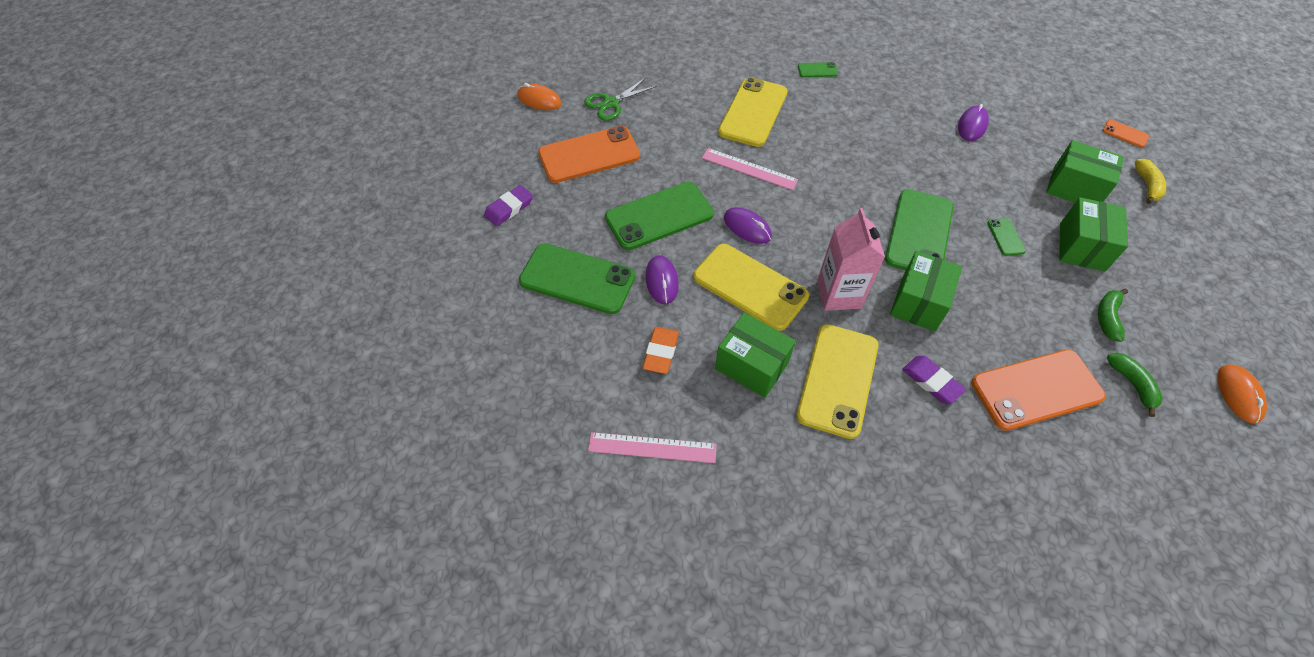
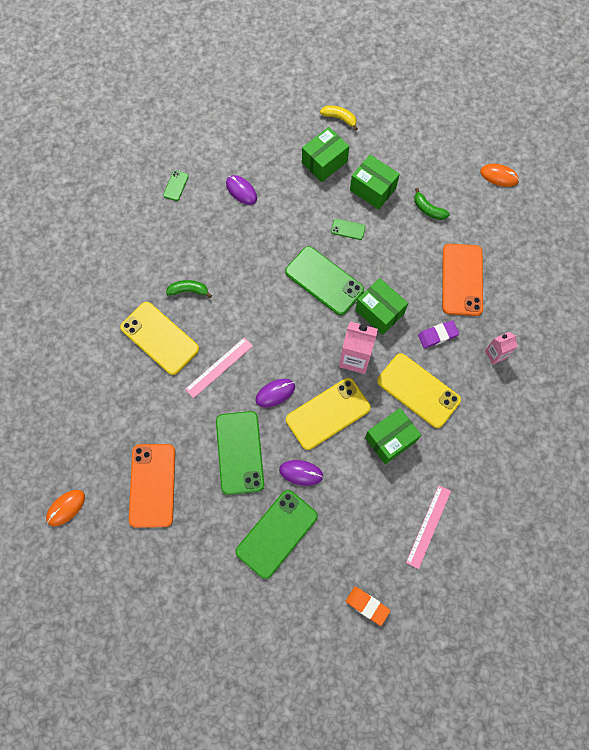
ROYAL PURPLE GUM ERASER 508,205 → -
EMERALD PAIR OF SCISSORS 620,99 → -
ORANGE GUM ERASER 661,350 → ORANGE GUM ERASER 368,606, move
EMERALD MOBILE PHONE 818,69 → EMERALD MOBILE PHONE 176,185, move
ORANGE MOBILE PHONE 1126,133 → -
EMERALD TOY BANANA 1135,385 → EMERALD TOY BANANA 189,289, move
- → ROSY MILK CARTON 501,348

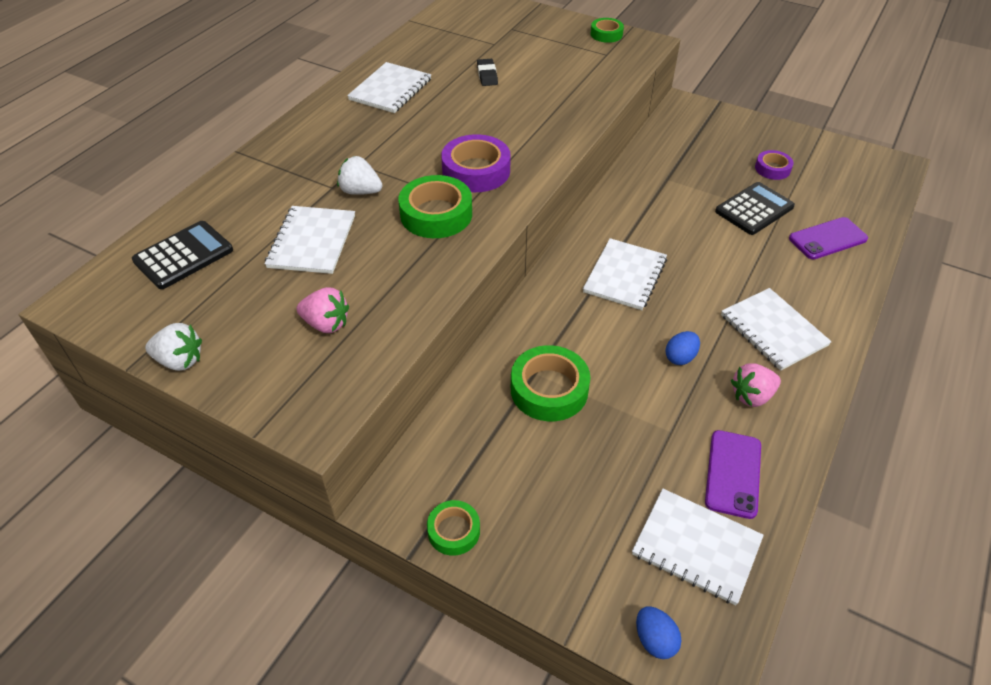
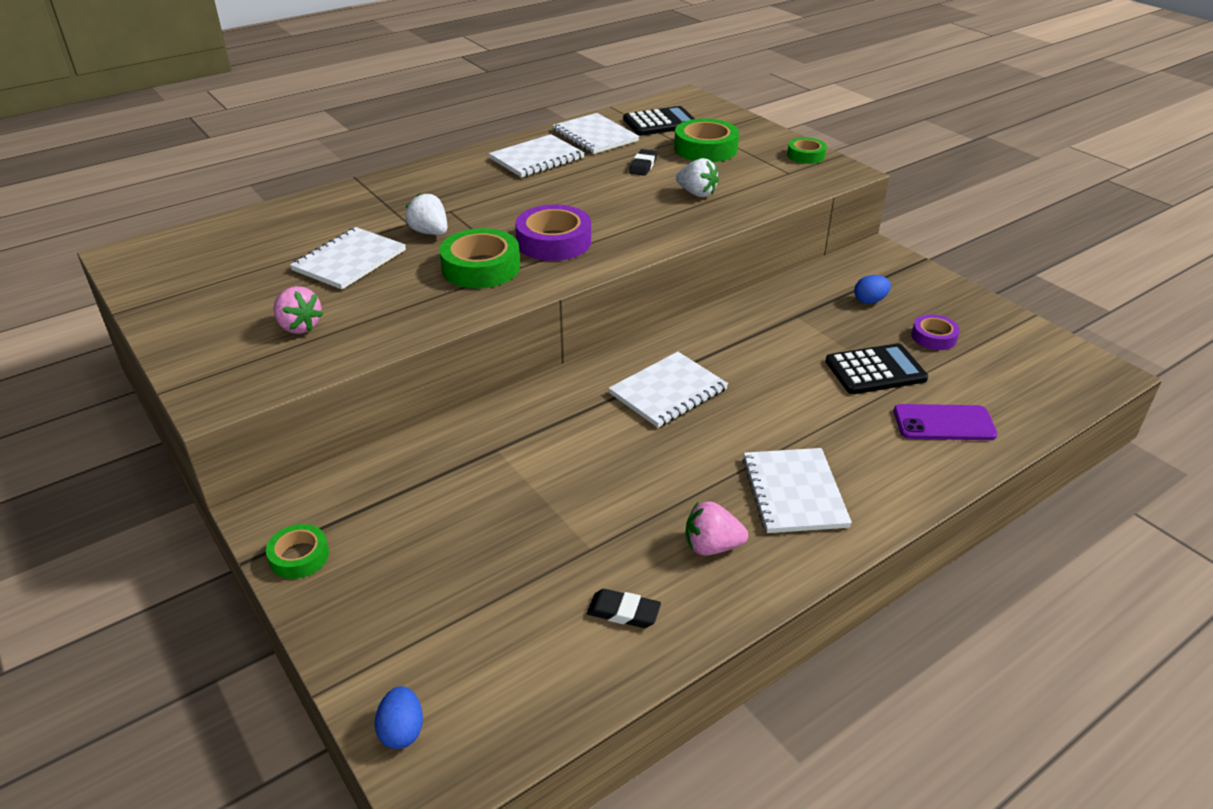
JET-BLACK ADDING MACHINE 182,255 → JET-BLACK ADDING MACHINE 659,121, move
SNOW-WHITE STRAWBERRY 173,347 → SNOW-WHITE STRAWBERRY 697,177, move
EMERALD TAPE 550,383 → EMERALD TAPE 706,140, move
SNOW-WHITE NOTEPAD 698,547 → SNOW-WHITE NOTEPAD 595,133, move
ROYAL BLUE EGG SHAPE 682,348 → ROYAL BLUE EGG SHAPE 872,289, move
ROYAL PURPLE MOBILE PHONE 733,474 → JET-BLACK GUM ERASER 624,608

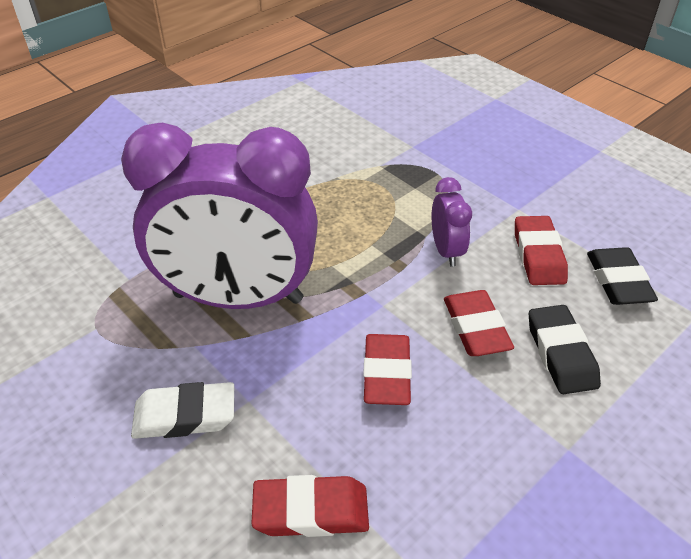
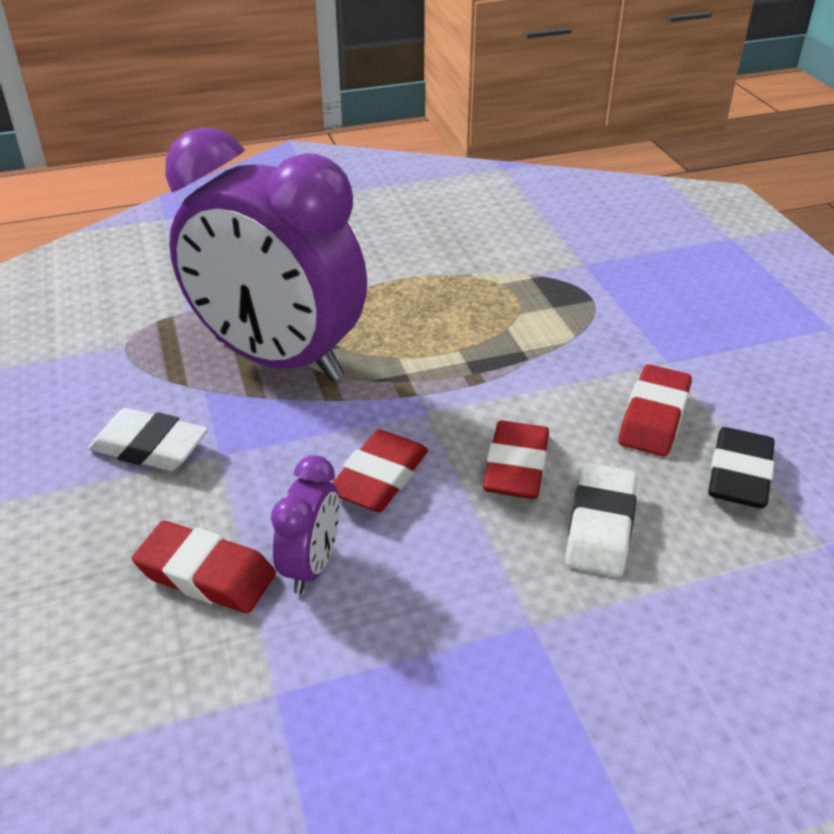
ROYAL PURPLE ALARM CLOCK 452,222 → ROYAL PURPLE ALARM CLOCK 305,524, move
JET-BLACK GUM ERASER 565,349 → SNOW-WHITE GUM ERASER 601,520

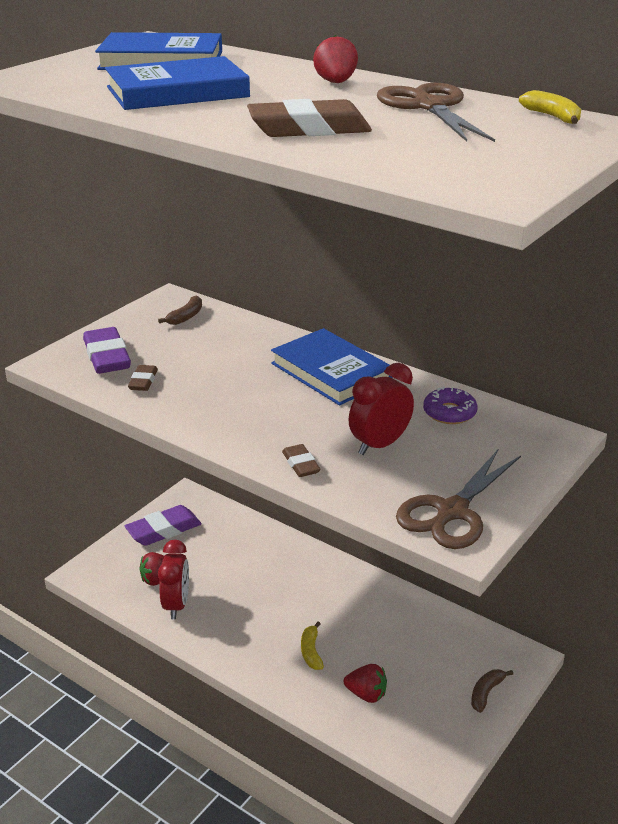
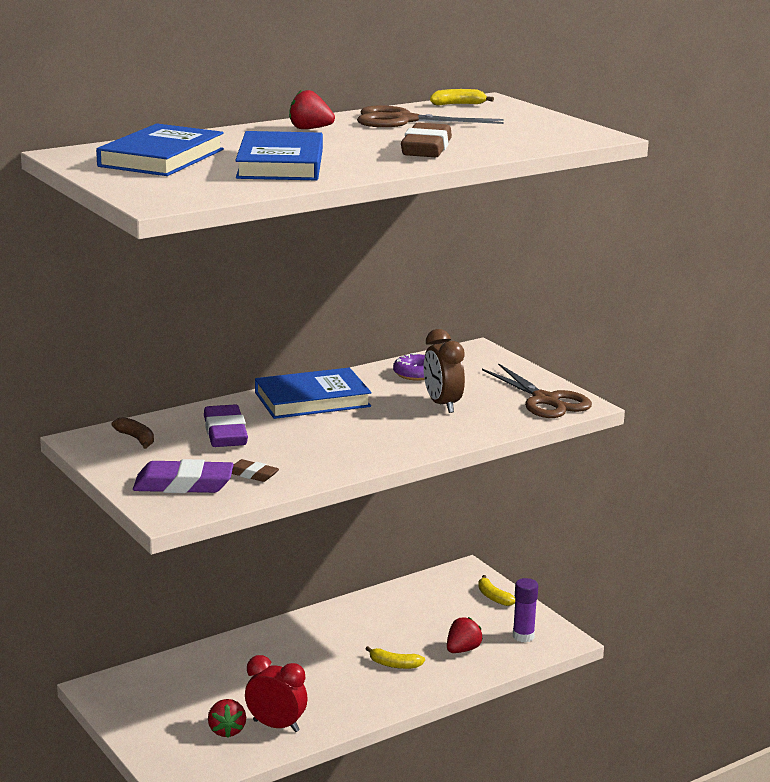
ROYAL PURPLE GUM ERASER 163,525 → ROYAL PURPLE GUM ERASER 226,426, move
DARK BROWN GUM ERASER 301,460 → -
CRIMSON ALARM CLOCK 381,409 → DARK BROWN ALARM CLOCK 444,371
DARK BROWN TOY BANANA 492,691 → GOLDEN TOY BANANA 496,590
- → ROYAL PURPLE GLUE STICK 525,610

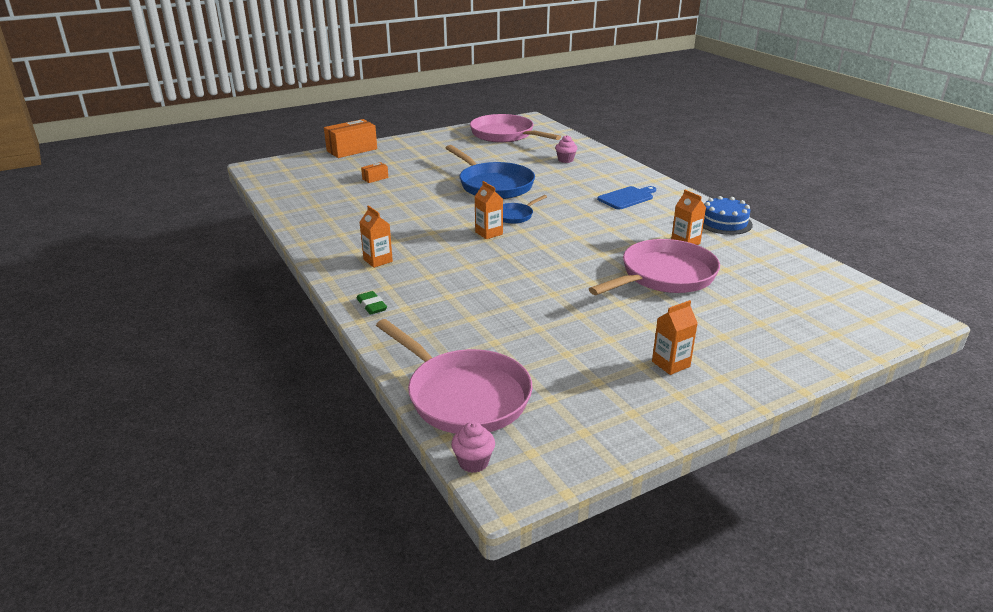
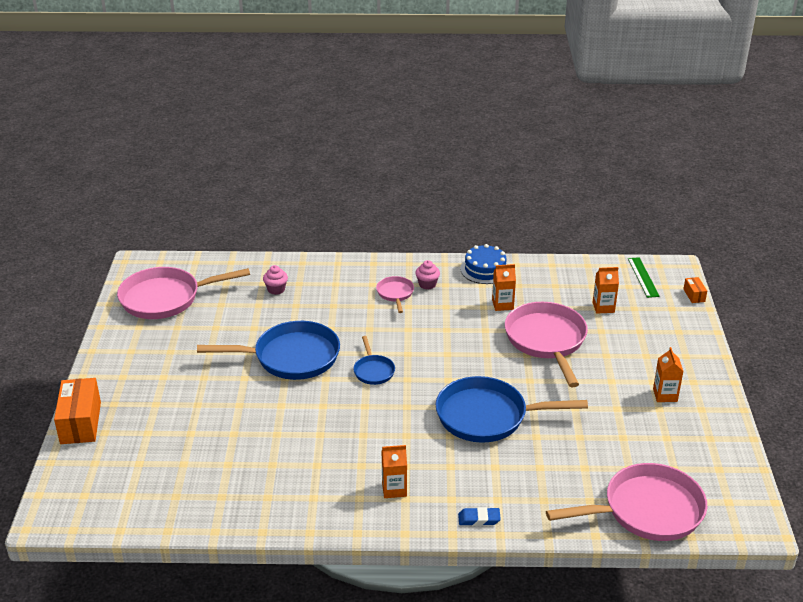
EMERALD GUM ERASER 372,303 → ROYAL BLUE GUM ERASER 479,516
ORANGE PARCEL 374,172 → ORANGE PARCEL 695,290, move
ROSY FAIRY CAKE 473,447 → ROSY FAIRY CAKE 427,274, move
ORANGE MILK CARTON 488,210 → ORANGE MILK CARTON 606,290, move
ROYAL BLUE CHOPPING BOARD 626,198 → ROSY FRYING PAN 395,294
- → ROYAL BLUE FRYING PAN 512,409
- → EMERALD STRAIGHTEDGE 644,277

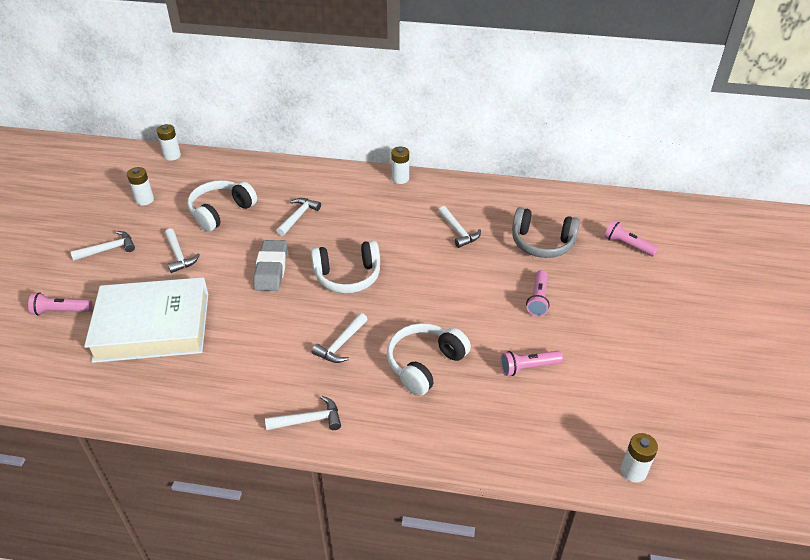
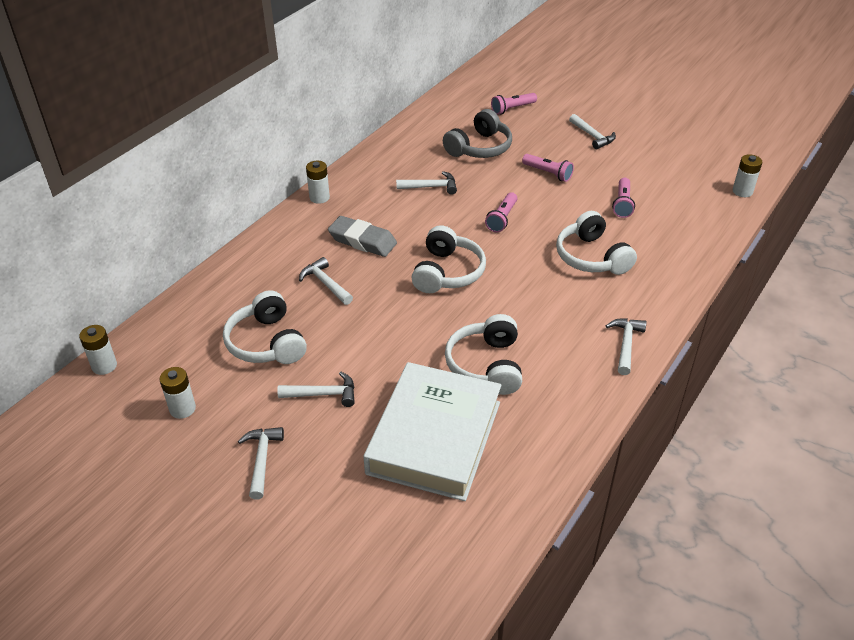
ROSY TORCH 60,304 → ROSY TORCH 501,212, move
GREY GUM ERASER 270,265 → GREY GUM ERASER 362,236, move
SNOW-WHITE CARPENTER'S HAMMER 340,338 → SNOW-WHITE CARPENTER'S HAMMER 592,131, move
- → SNOW-WHITE OVER-EAR HEADPHONES 483,354

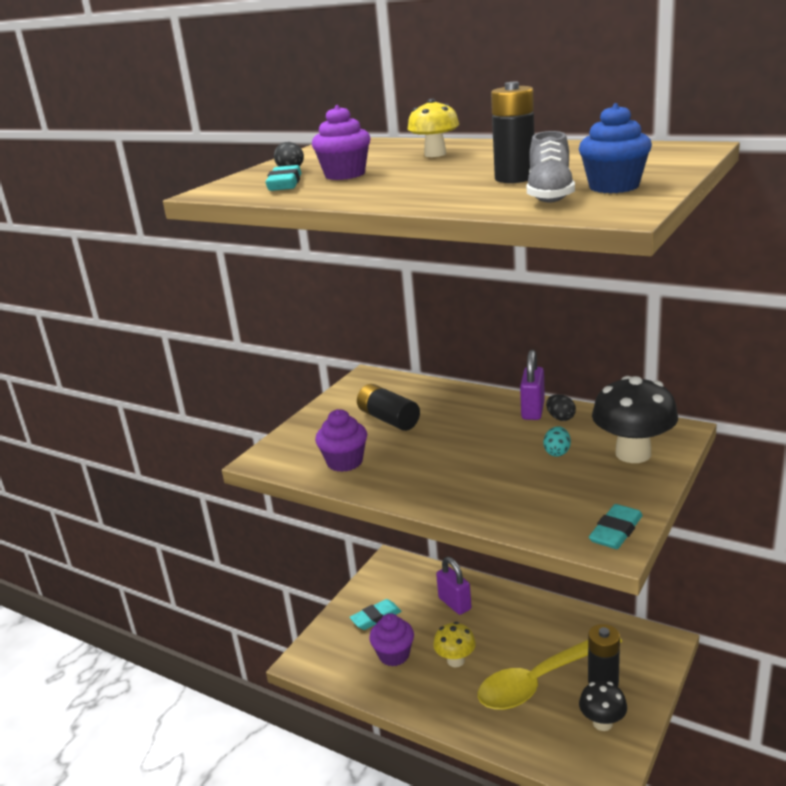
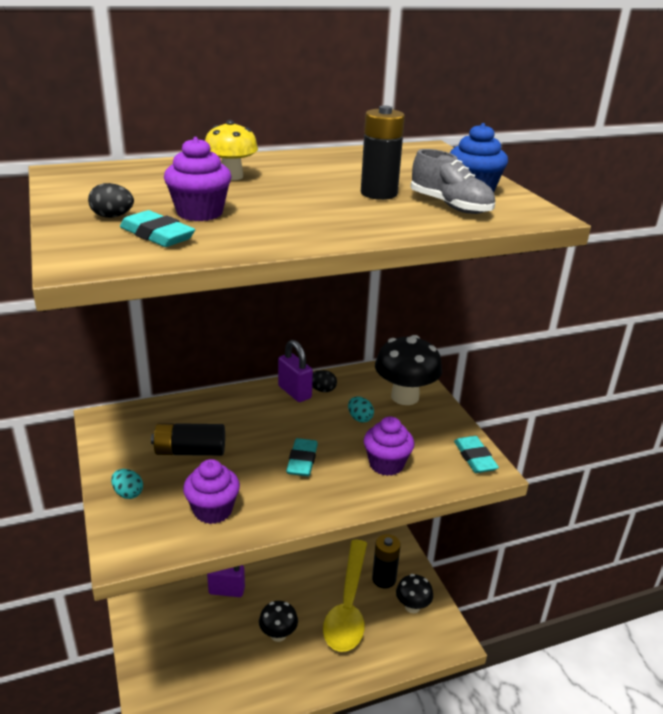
AQUA GUM ERASER 376,614 → AQUA GUM ERASER 302,457, move
ROYAL PURPLE FAIRY CAKE 391,639 → ROYAL PURPLE FAIRY CAKE 389,446, move
GOLDEN FUNGUS 454,644 → JET-BLACK FUNGUS 278,621
- → AQUA EGG SHAPE 127,484

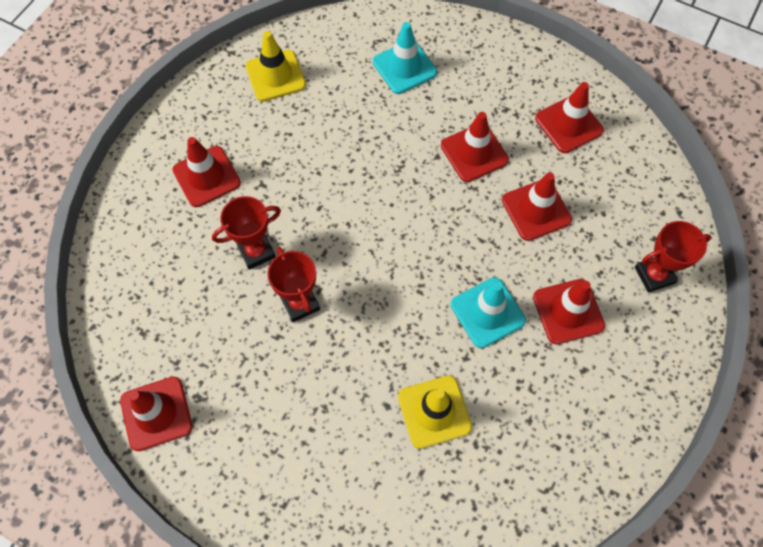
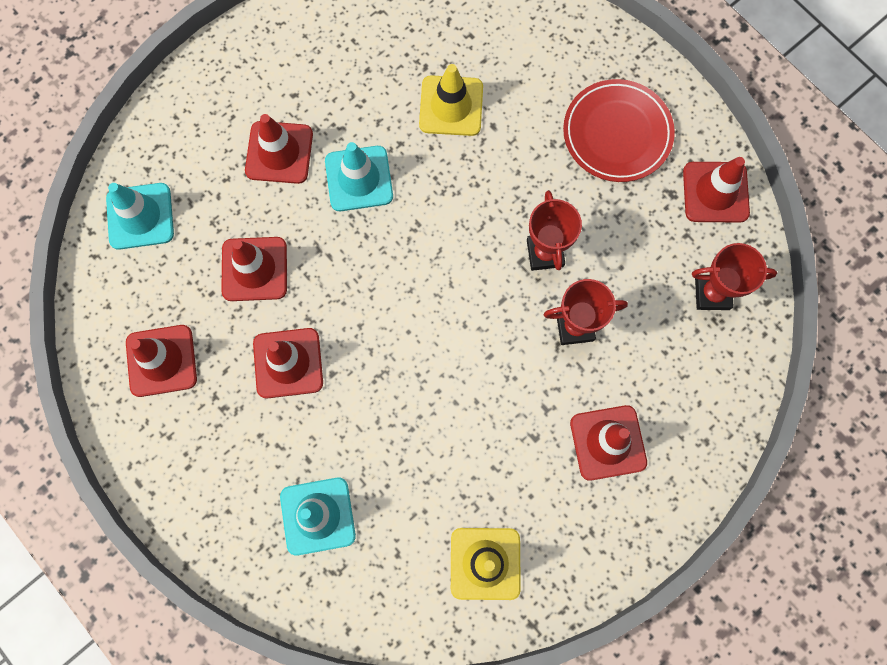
CRIMSON AWARD CUP 673,257 → CRIMSON AWARD CUP 734,276, move
- → AQUA ROAD CONE 140,216
- → CRIMSON DINNER PLATE 619,130

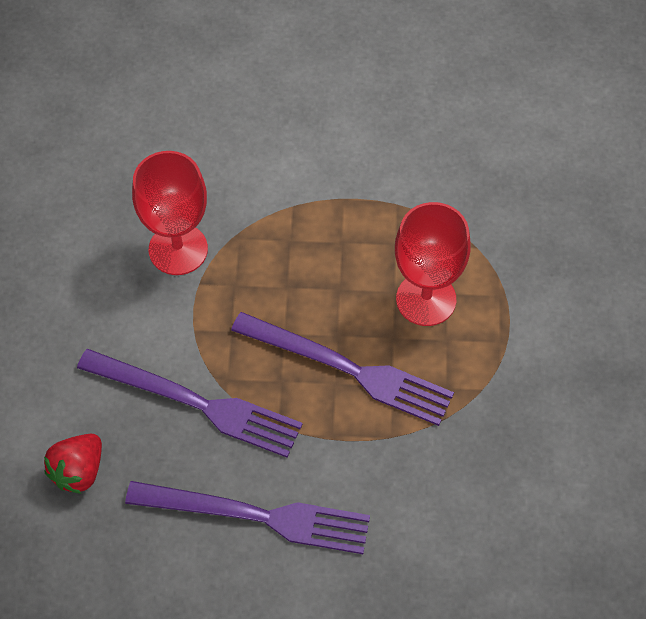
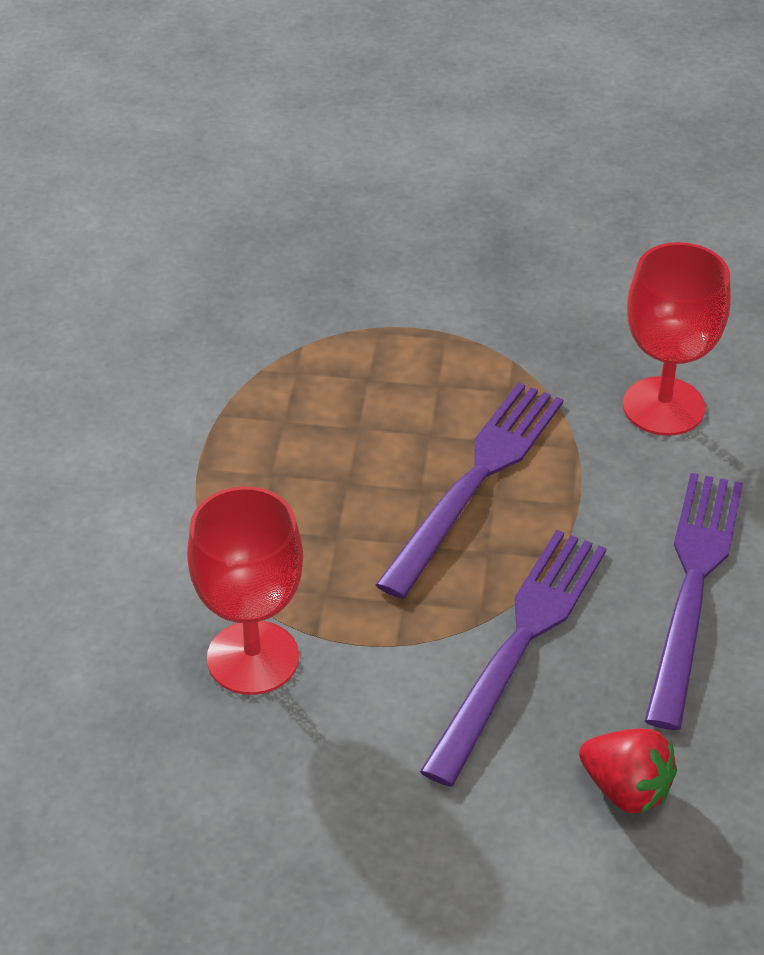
CRIMSON GOBLET 433,264 → CRIMSON GOBLET 676,339, move

